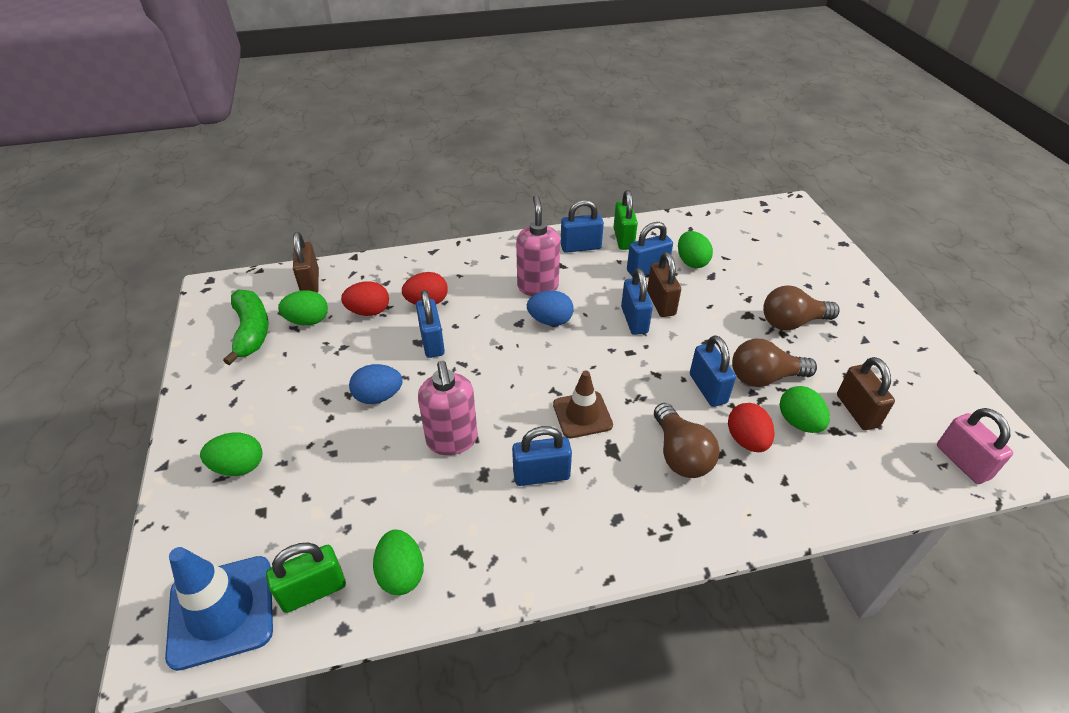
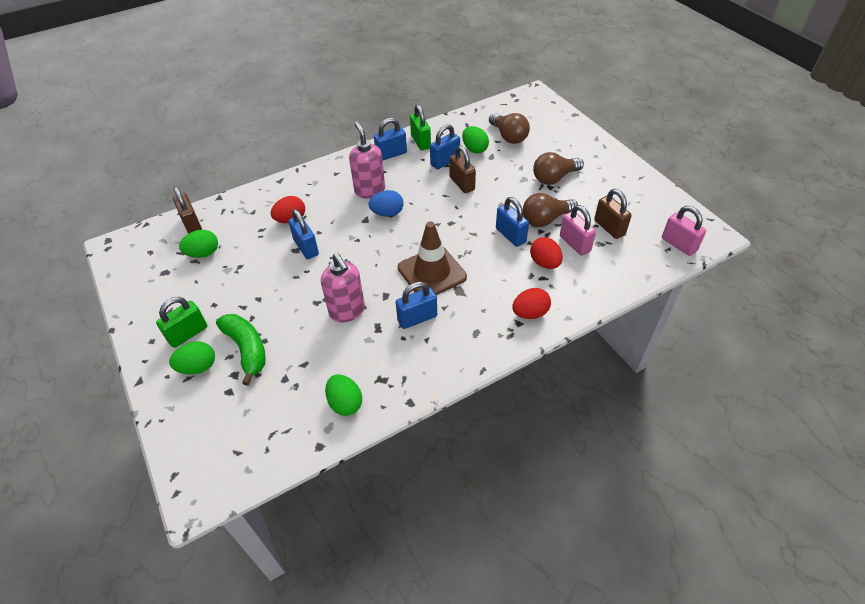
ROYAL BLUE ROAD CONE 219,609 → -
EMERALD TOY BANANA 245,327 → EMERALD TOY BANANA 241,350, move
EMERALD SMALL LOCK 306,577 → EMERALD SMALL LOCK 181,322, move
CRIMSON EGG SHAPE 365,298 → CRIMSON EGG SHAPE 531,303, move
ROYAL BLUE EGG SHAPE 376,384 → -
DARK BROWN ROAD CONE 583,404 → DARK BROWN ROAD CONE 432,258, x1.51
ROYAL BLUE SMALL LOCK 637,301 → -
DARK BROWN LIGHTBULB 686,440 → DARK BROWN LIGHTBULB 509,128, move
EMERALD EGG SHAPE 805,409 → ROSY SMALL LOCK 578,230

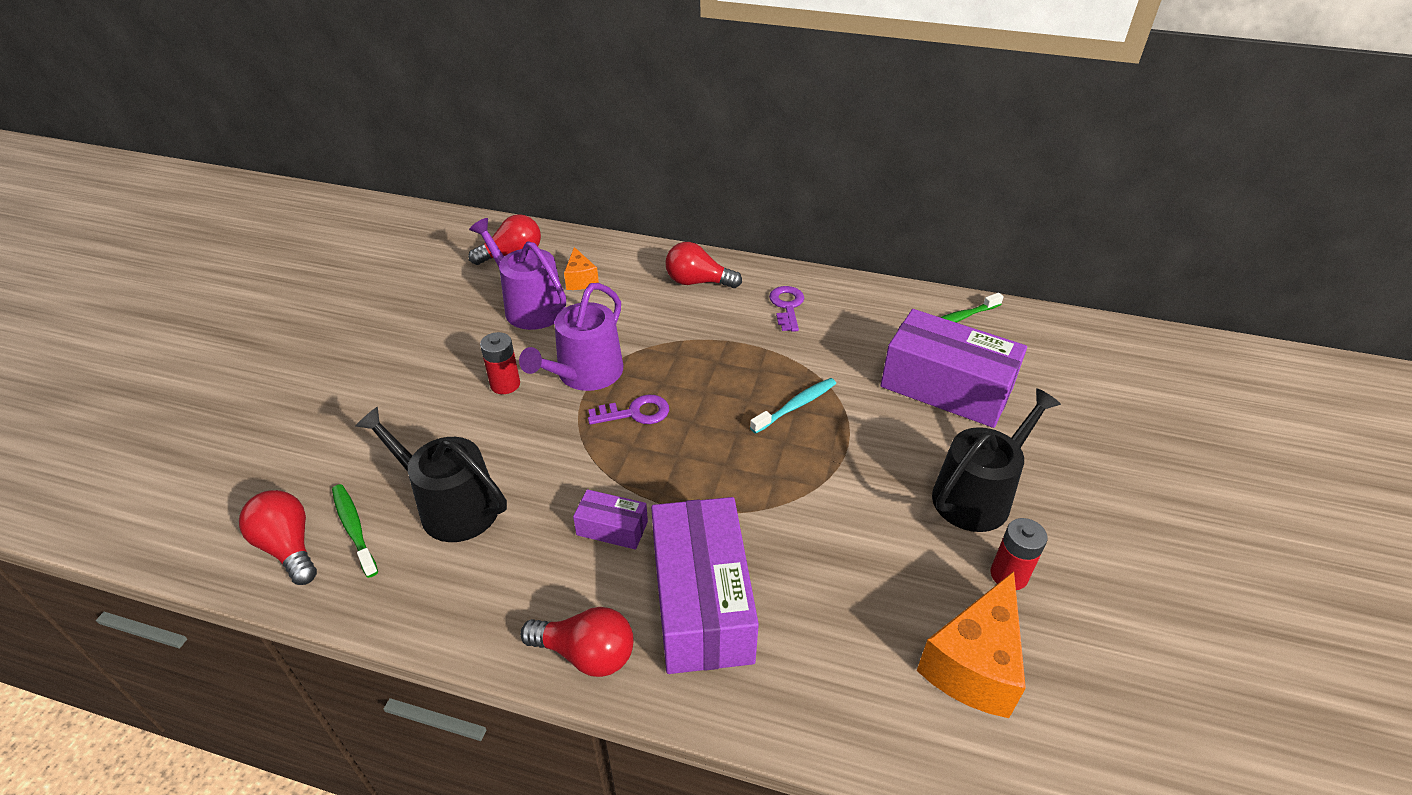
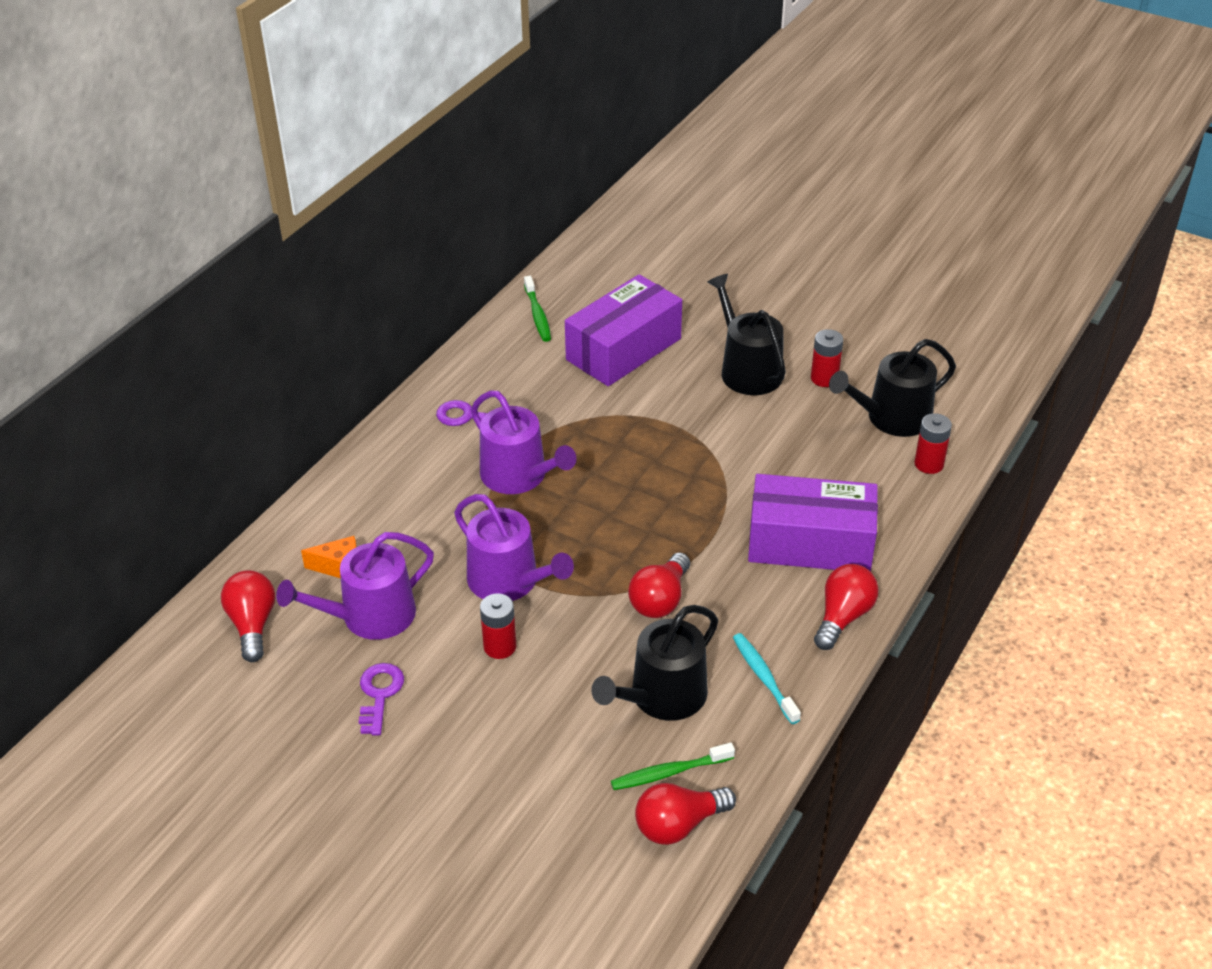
ROYAL PURPLE PARCEL 610,519 → -
ROYAL PURPLE DOOR KEY 628,410 → ROYAL PURPLE DOOR KEY 381,699, move
CRIMSON LIGHTBULB 703,265 → CRIMSON LIGHTBULB 659,585, move
AQUA DENTAL BRUSH 793,406 → AQUA DENTAL BRUSH 767,678, move
ORANGE PIECE OF CHEESE 971,644 → JET-BLACK WATERING CAN 892,388
- → ROYAL PURPLE WATERING CAN 523,442
- → CRIMSON BATTERY 933,443

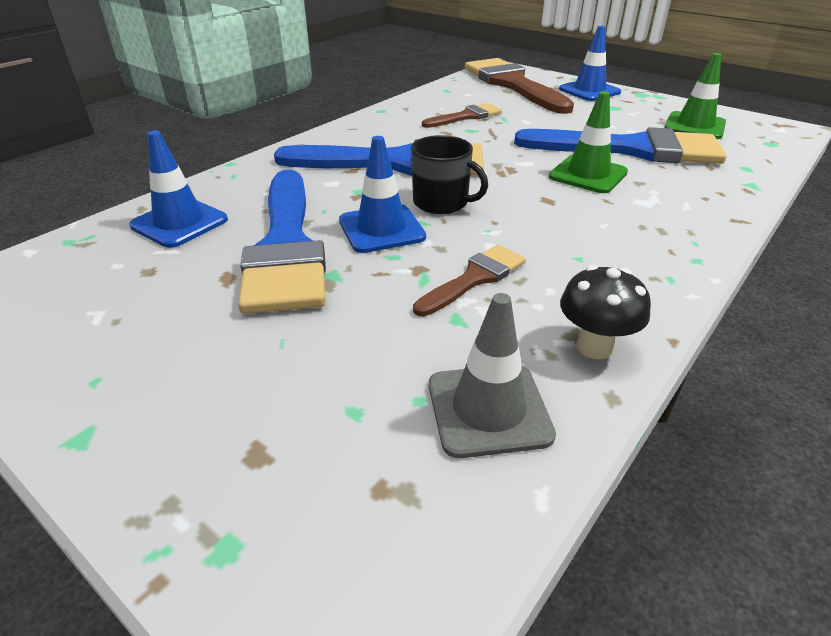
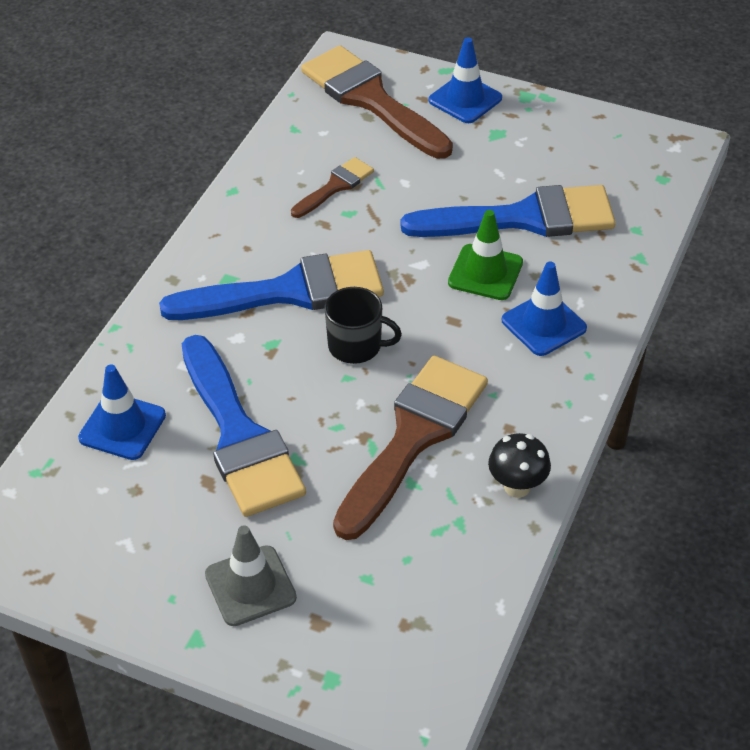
ROYAL BLUE ROAD CONE 382,194 → ROYAL BLUE ROAD CONE 544,309, move
DARK BROWN PAINTBRUSH 469,280 → DARK BROWN PAINTBRUSH 410,447, x2.02
GREY ROAD CONE 492,375 → GREY ROAD CONE 251,575, move
EMERALD ROAD CONE 695,96 → -

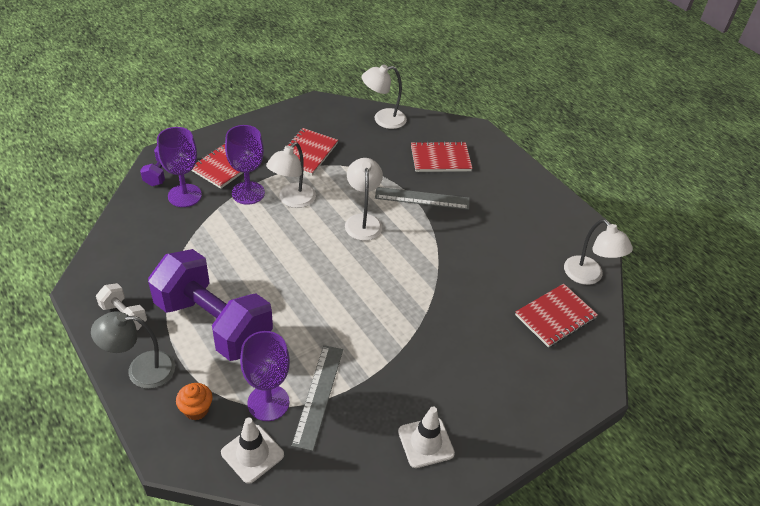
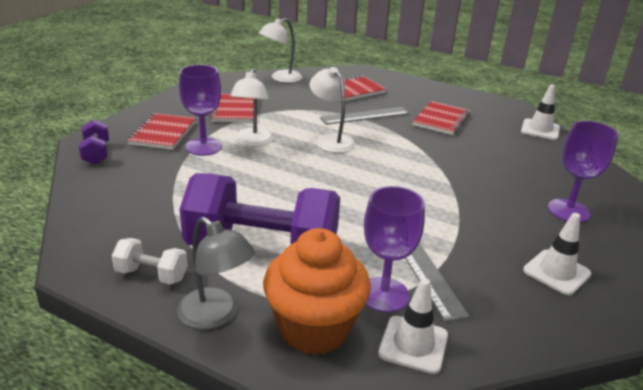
GREY LAMP 133,350 → GREY LAMP 216,273, 105 degrees counterclockwise
ROYAL PURPLE GOBLET 179,167 → ROYAL PURPLE GOBLET 583,172, move
ORANGE FAIRY CAKE 194,401 → ORANGE FAIRY CAKE 317,291, x2.23
CRIMSON NOTEPAD 556,316 → CRIMSON NOTEPAD 441,118, move
SNOW-WHITE LAMP 598,252 → SNOW-WHITE ROAD CONE 540,112

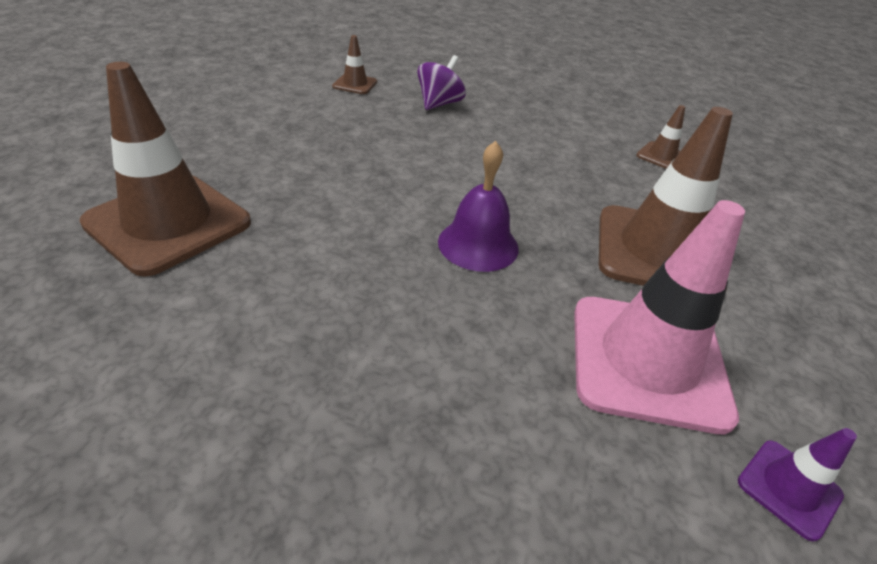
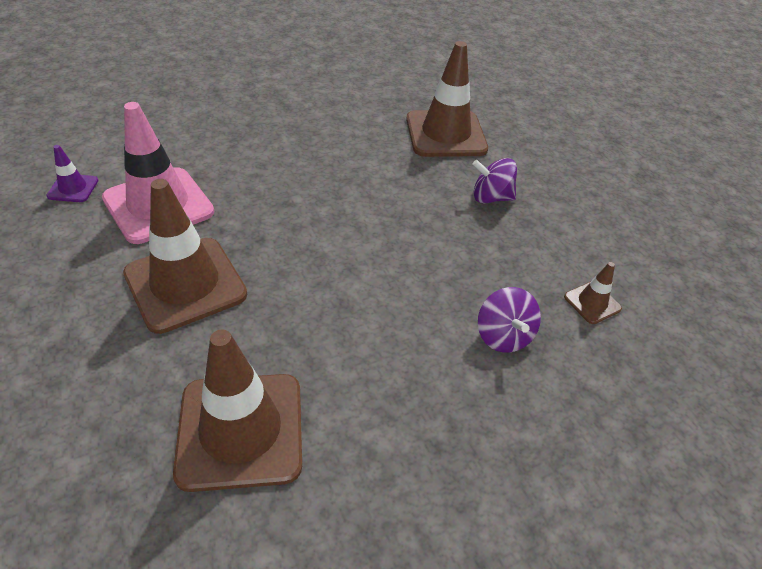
ROYAL PURPLE HAND BELL 478,206 → -
DARK BROWN ROAD CONE 660,137 → DARK BROWN ROAD CONE 237,411, x2.21
- → ROYAL PURPLE SPINNING TOP 494,180

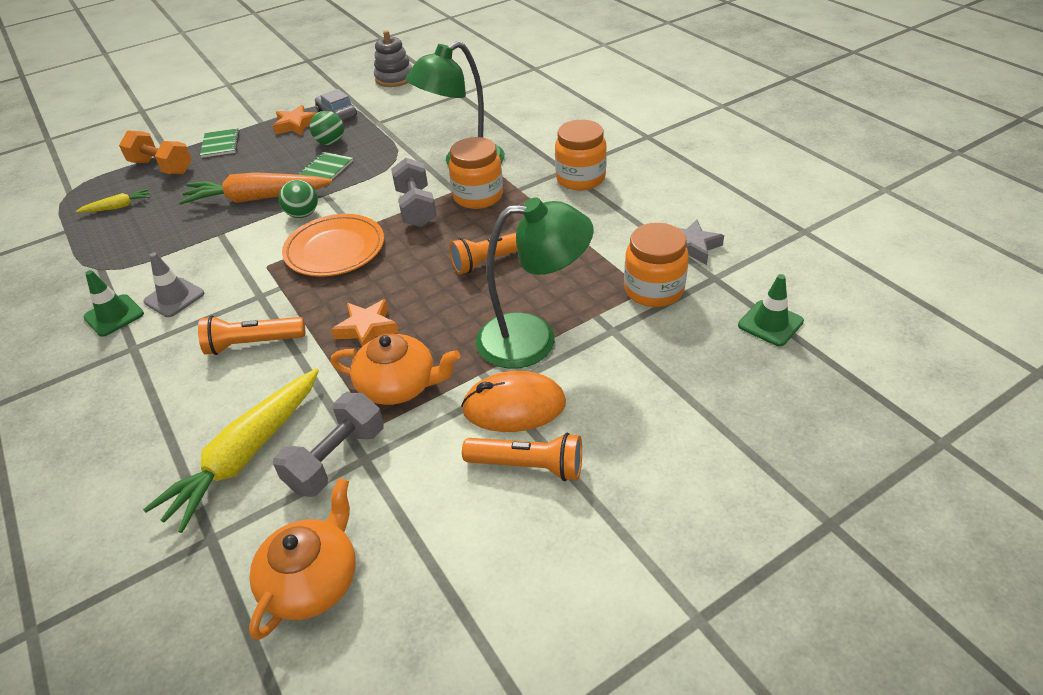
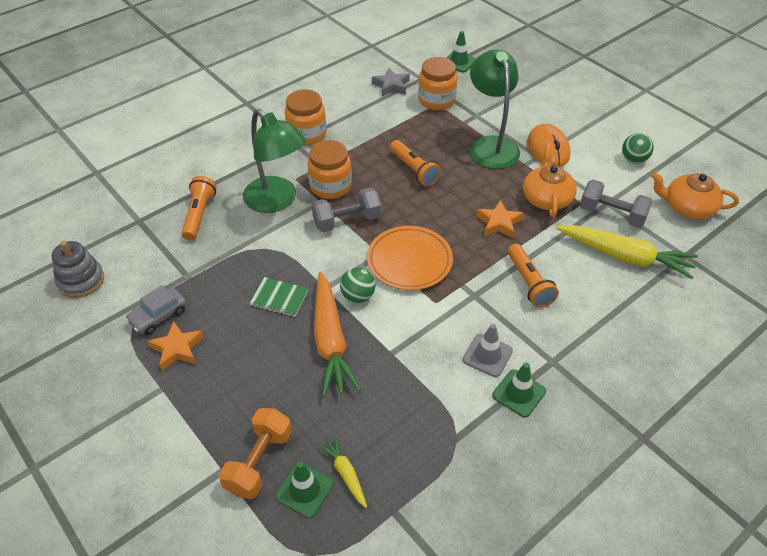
EMERALD NOTEPAD 219,143 → -
EMERALD SPHERE 327,128 → EMERALD SPHERE 638,148, move
ORANGE TORCH 522,457 → ORANGE TORCH 199,208, move
- → EMERALD ROAD CONE 304,489

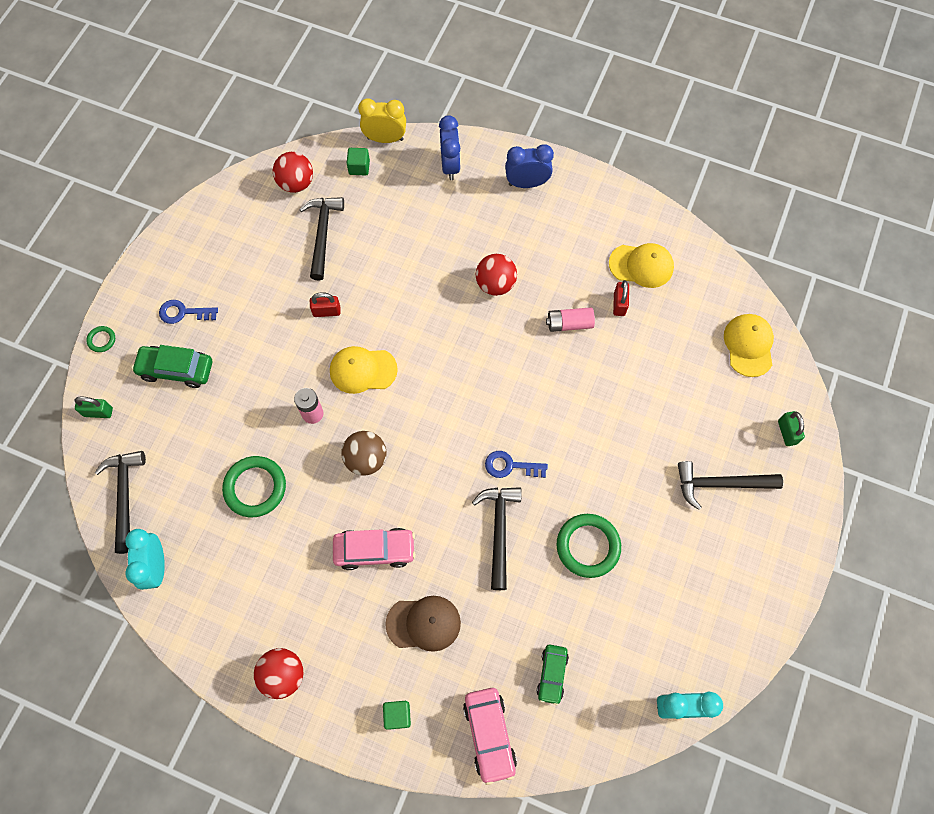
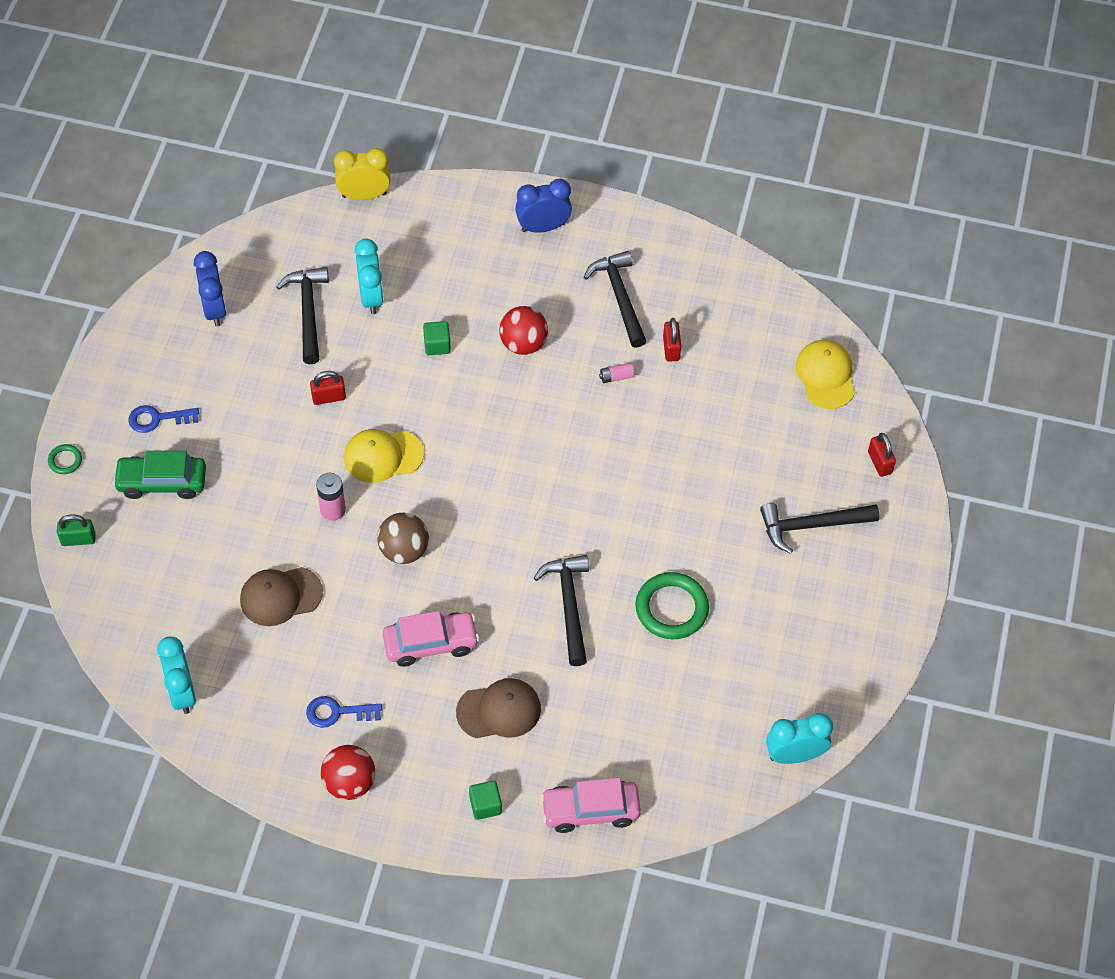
JET-BLACK CARPENTER'S HAMMER 120,502 → JET-BLACK CARPENTER'S HAMMER 615,299, move
EMERALD RING 254,486 → DARK BROWN CAP 281,596
CRIMSON SPHERE 293,172 → -
EMERALD SOLID CUBE 358,161 → EMERALD SOLID CUBE 437,338, move
ROYAL BLUE ALARM CLOCK 450,147 → ROYAL BLUE ALARM CLOCK 210,289, move
ROSY AUTOMOBILE 490,736 → ROSY AUTOMOBILE 591,805, 105 degrees clockwise
ROYAL BLUE DOOR KEY 516,464 → ROYAL BLUE DOOR KEY 344,712, move
EMERALD AUTOMOBILE 552,675 → -
ROSY BATTERY 570,319 → ROSY BATTERY 616,373, x0.61
GOLDEN CAP 641,265 → -
EMERALD SMALL LOCK 791,428 → CRIMSON SMALL LOCK 882,455
- → AQUA ALARM CLOCK 369,276

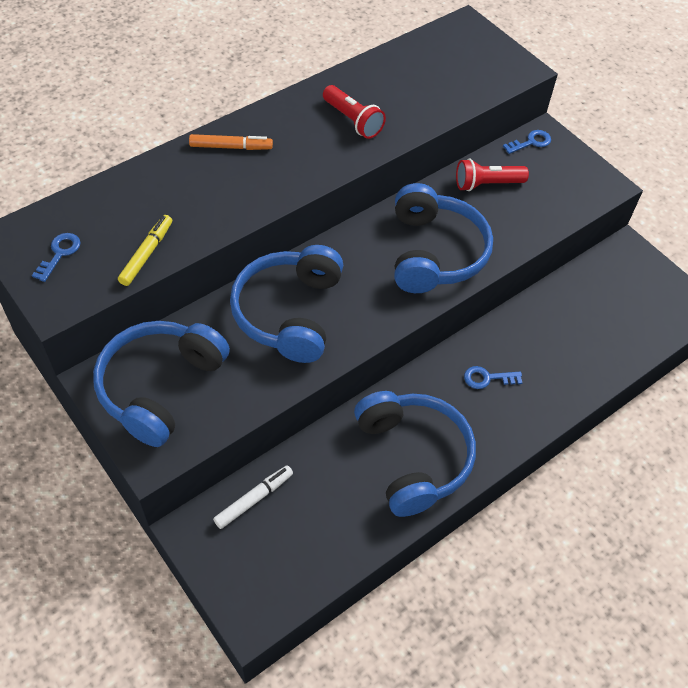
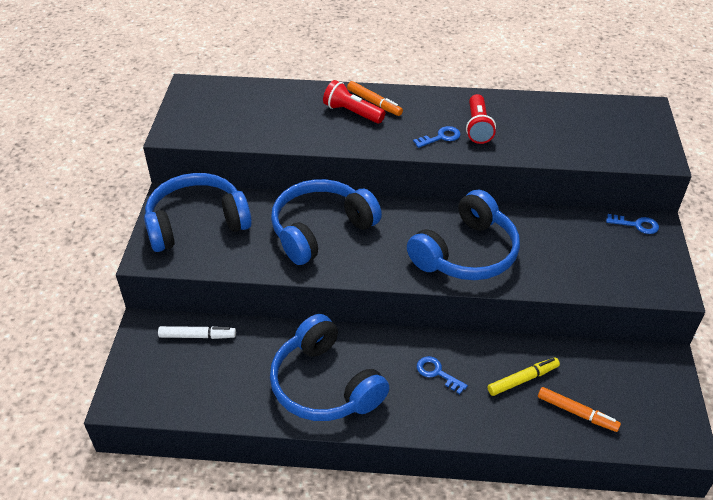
ROYAL BLUE DOOR KEY 56,257 → ROYAL BLUE DOOR KEY 437,137, move
GOLDEN MARKER 145,250 → GOLDEN MARKER 523,376, move
ROYAL BLUE OVER-EAR HEADPHONES 415,454 → ROYAL BLUE OVER-EAR HEADPHONES 329,367, 120 degrees clockwise
CRIMSON TORCH 492,175 → CRIMSON TORCH 354,102, move
- → ORANGE MARKER 579,409

